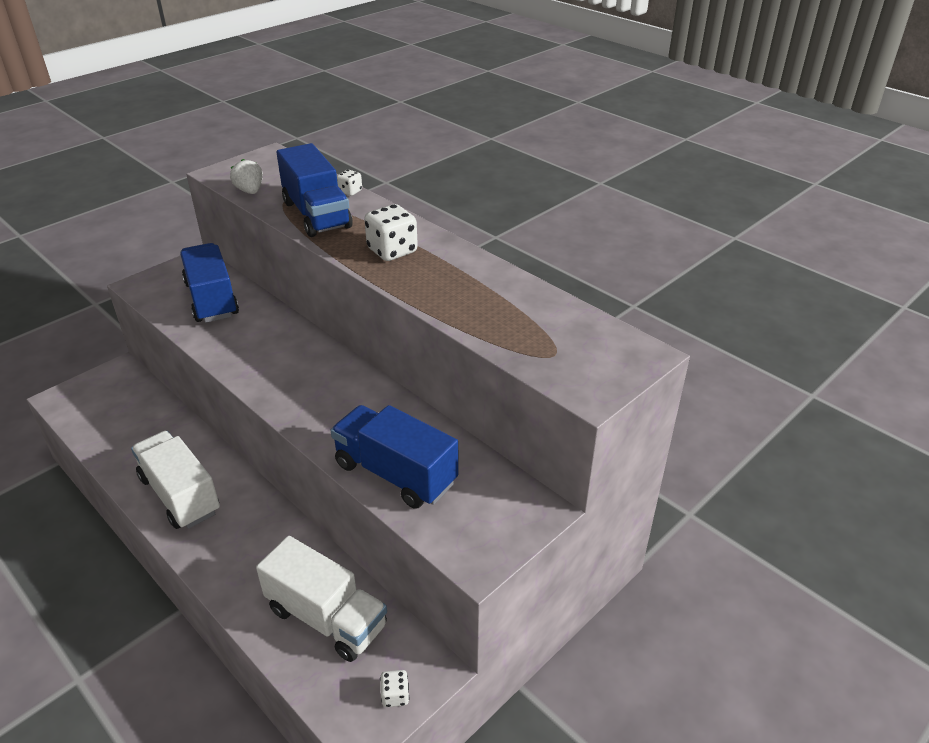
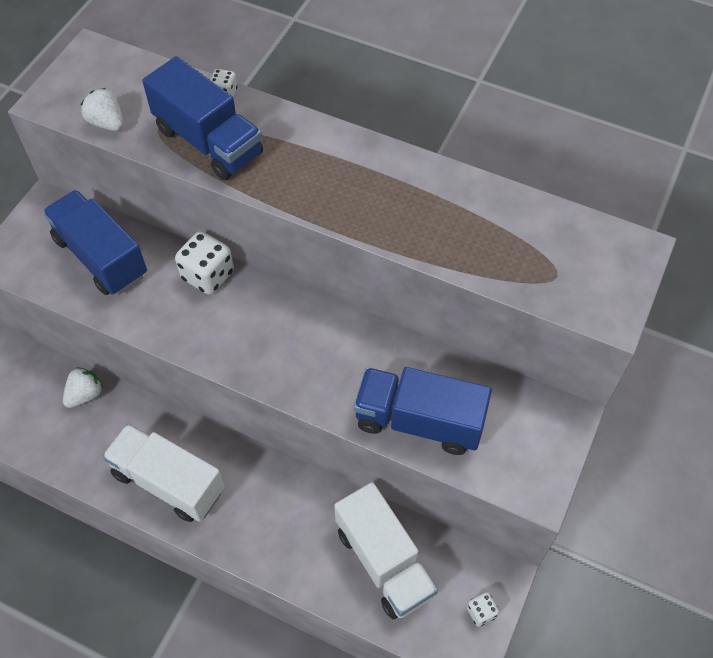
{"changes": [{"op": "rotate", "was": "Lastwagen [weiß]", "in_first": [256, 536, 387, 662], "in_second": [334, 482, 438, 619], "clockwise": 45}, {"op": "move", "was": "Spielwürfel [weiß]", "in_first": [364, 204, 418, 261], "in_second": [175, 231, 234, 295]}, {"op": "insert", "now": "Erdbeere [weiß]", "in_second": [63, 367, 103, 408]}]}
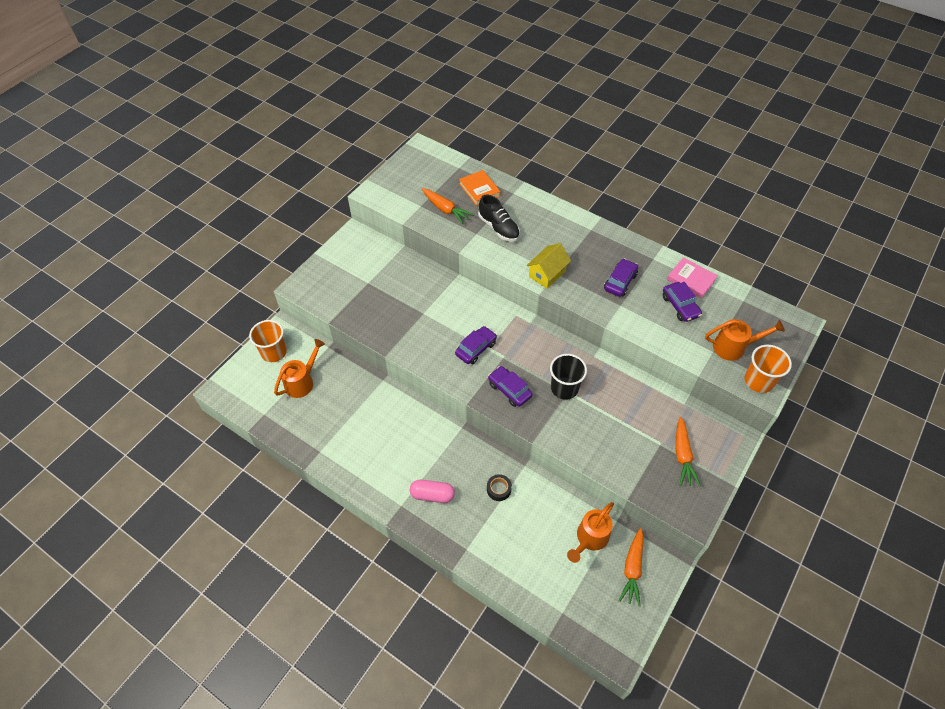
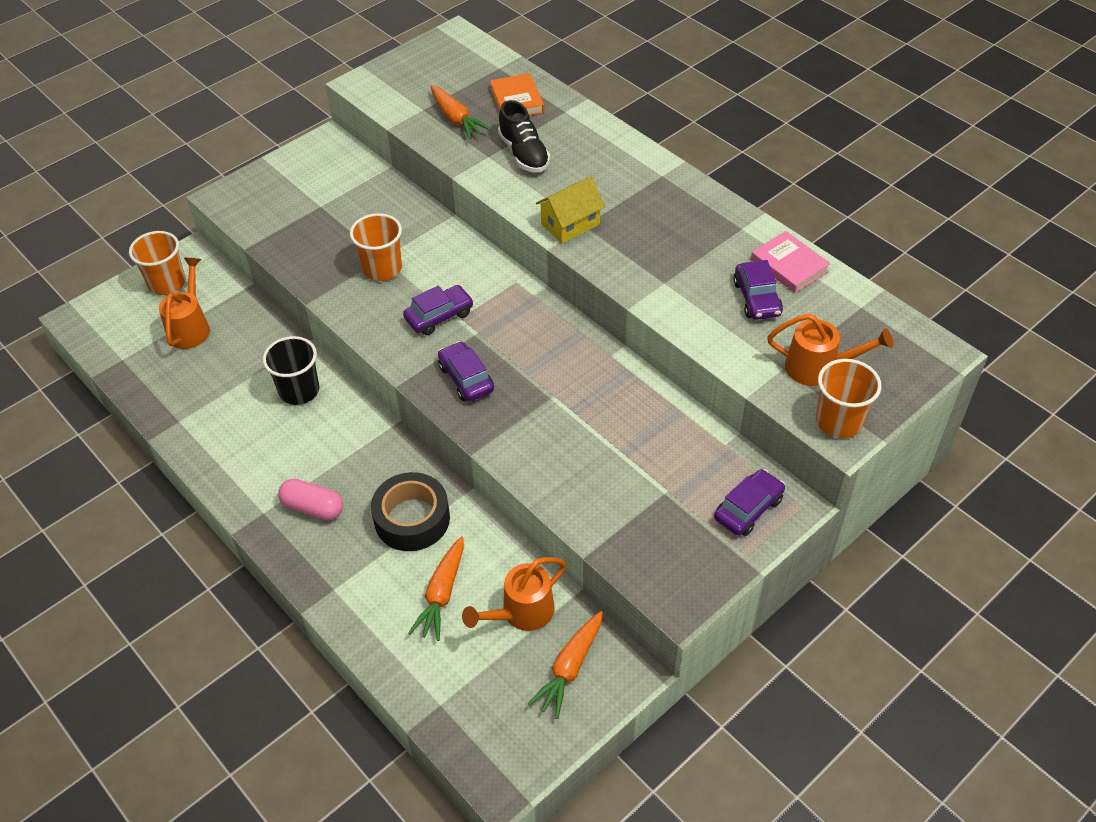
{"changes": [{"op": "rotate", "was": "Gießkanne [orange]", "in_first": [274, 339, 325, 398], "in_second": [159, 258, 210, 349], "clockwise": -45}, {"op": "resize", "was": "Klebeband [schwarz]", "in_first": [487, 474, 512, 501], "in_second": [371, 472, 450, 551], "ratio": 1.99}, {"op": "move", "was": "Becher [schwarz]", "in_first": [550, 354, 587, 400], "in_second": [263, 336, 319, 405]}, {"op": "move", "was": "Auto [lila]", "in_first": [604, 259, 638, 297], "in_second": [714, 469, 785, 536]}, {"op": "move", "was": "Karotte [orange]", "in_first": [675, 417, 701, 486], "in_second": [408, 536, 464, 641]}, {"op": "insert", "now": "Becher [orange]", "in_second": [350, 213, 402, 281]}]}
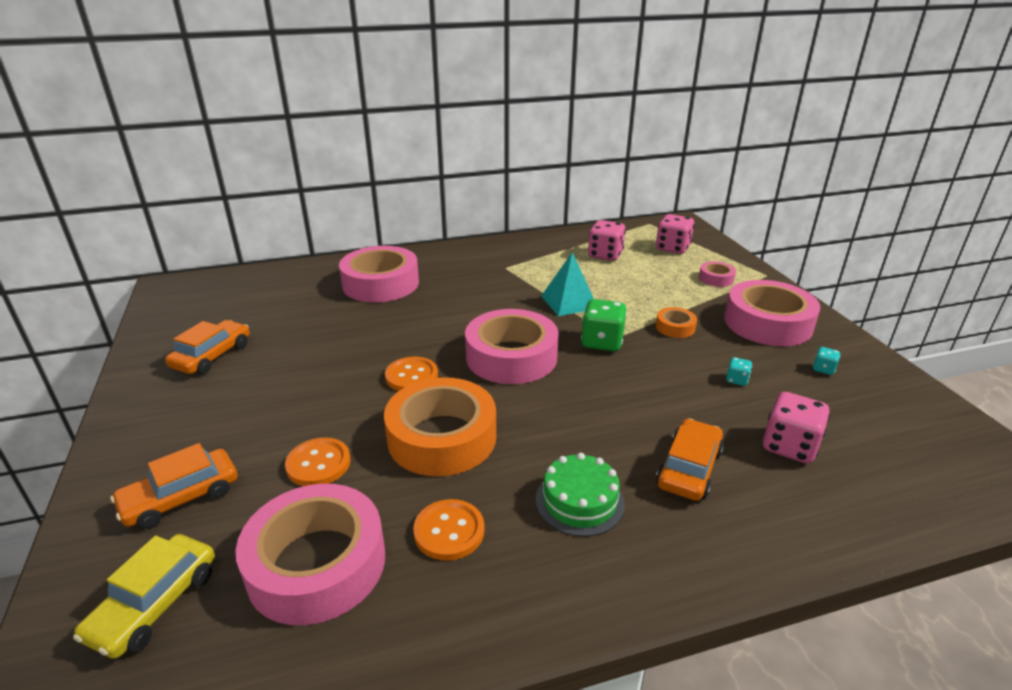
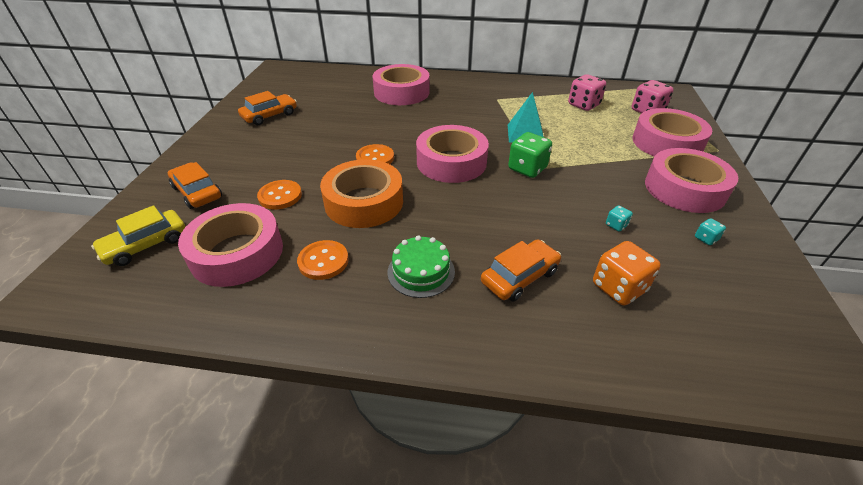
{"changes": [{"op": "rotate", "was": "Auto [orange]", "in_first": [111, 443, 237, 529], "in_second": [168, 162, 222, 209], "clockwise": 60}, {"op": "delete", "was": "Klebeband [orange]", "in_first": [656, 307, 697, 338]}, {"op": "resize", "was": "Klebeband [rosa]", "in_first": [699, 261, 736, 287], "in_second": [633, 108, 712, 156], "ratio": 2.2}, {"op": "recolor", "was": "Spielwürfel [rosa]", "now": "Spielwürfel [orange]", "in_first": [763, 392, 830, 464], "in_second": [593, 241, 661, 305]}]}
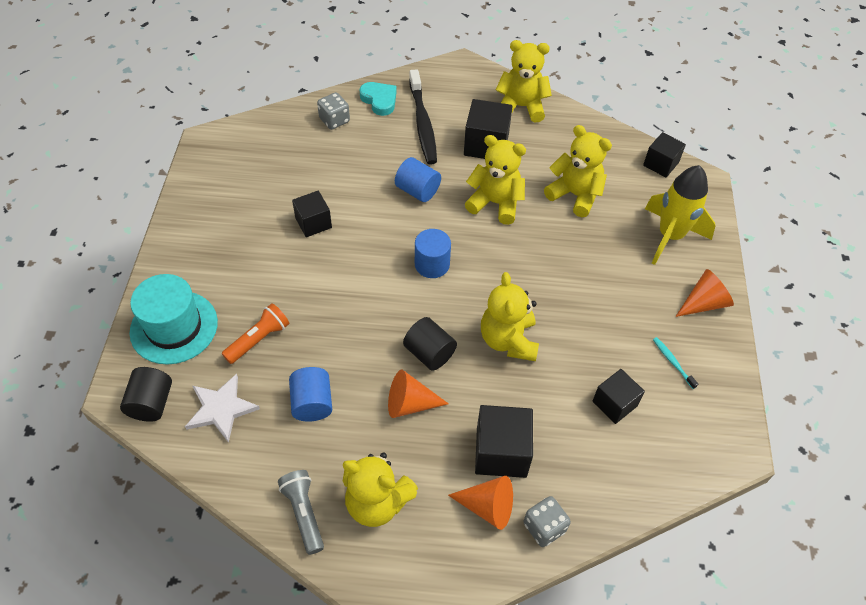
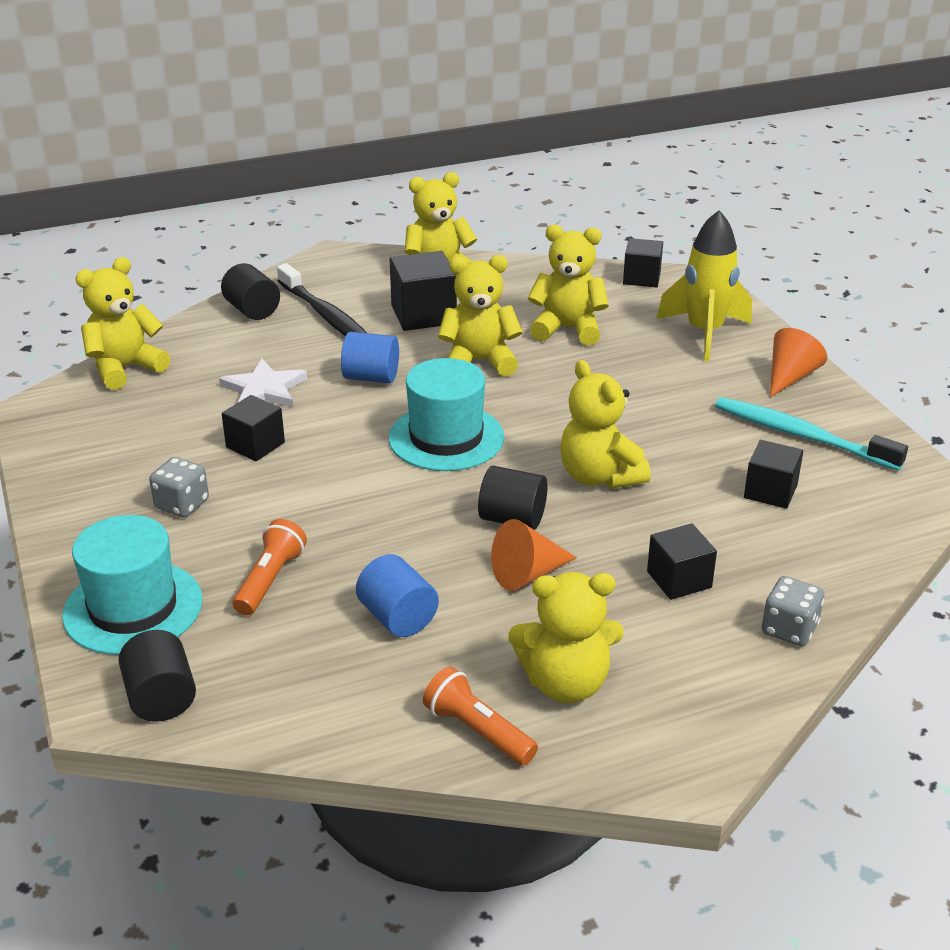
{"changes": [{"op": "move", "was": "Stern [weiß]", "in_first": [185, 374, 260, 443], "in_second": [219, 359, 307, 407]}, {"op": "recolor", "was": "Taschenlampe [grau]", "now": "Taschenlampe [orange]", "in_first": [278, 470, 324, 555], "in_second": [423, 667, 538, 766]}, {"op": "move", "was": "Spielwürfel [grau]", "in_first": [317, 92, 350, 130], "in_second": [149, 457, 209, 517]}, {"op": "replace", "was": "Herz [türkis]", "now": "Vollzylinder [schwarz]", "in_first": [360, 82, 397, 116], "in_second": [221, 263, 280, 320]}, {"op": "replace", "was": "Vollzylinder [blau]", "now": "Hut [türkis]", "in_first": [415, 229, 451, 278], "in_second": [388, 358, 504, 471]}, {"op": "delete", "was": "Kegel [orange]", "in_first": [448, 476, 513, 530]}, {"op": "resize", "was": "Kubus [schwarz]", "in_first": [475, 405, 533, 478], "in_second": [647, 523, 717, 600], "ratio": 0.66}, {"op": "resize", "was": "Zahnbürste [türkis]", "in_first": [653, 337, 698, 389], "in_second": [715, 397, 908, 471], "ratio": 2.29}, {"op": "insert", "now": "Teddybär [gelb]", "in_second": [76, 257, 170, 390]}]}
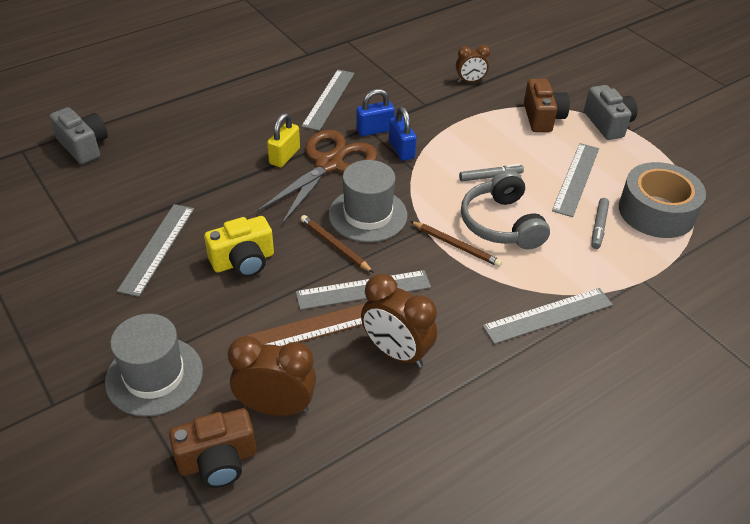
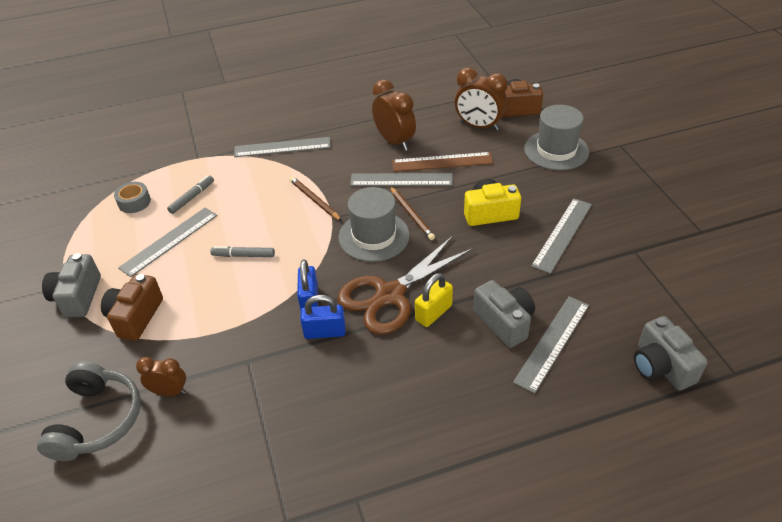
{"changes": [{"op": "move", "was": "Lineal [grau]", "in_first": [301, 70, 355, 131], "in_second": [513, 296, 589, 394]}, {"op": "move", "was": "Kopfhörer [grau]", "in_first": [461, 170, 550, 249], "in_second": [37, 361, 141, 461]}, {"op": "resize", "was": "Klebeband [grau]", "in_first": [619, 162, 706, 238], "in_second": [114, 182, 151, 213], "ratio": 0.49}, {"op": "insert", "now": "Kamera [grau]", "in_second": [473, 280, 535, 348]}]}
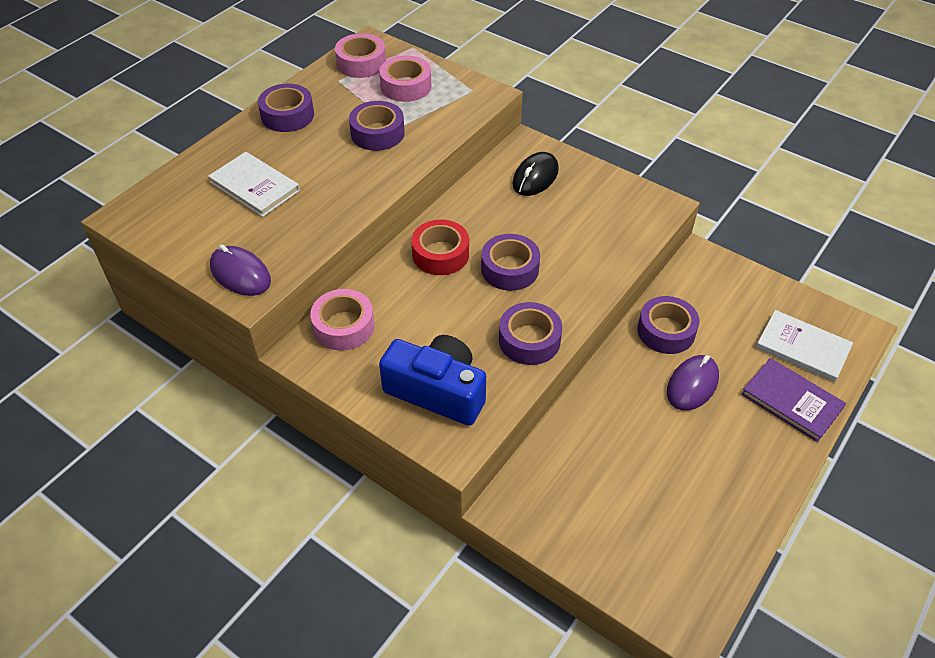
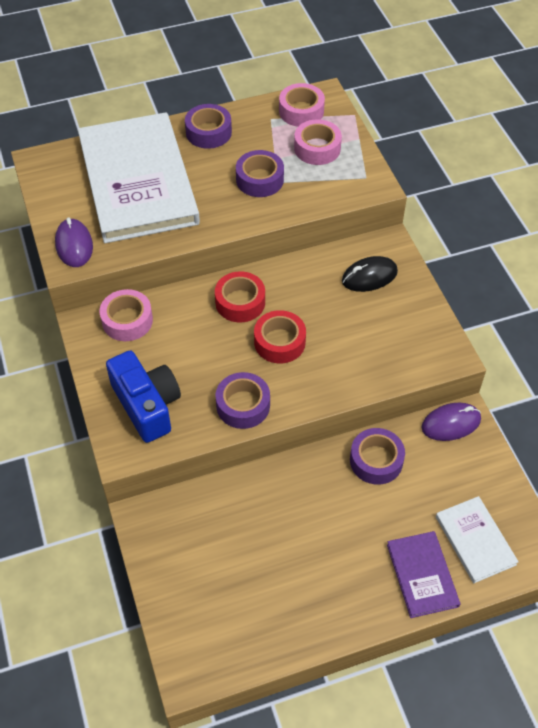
{"changes": [{"op": "resize", "was": "Buch [weiß]", "in_first": [208, 152, 300, 217], "in_second": [78, 112, 200, 243], "ratio": 2.23}, {"op": "recolor", "was": "Klebeband [lila]", "now": "Klebeband [rot]", "in_first": [481, 234, 540, 291], "in_second": [254, 310, 306, 363]}, {"op": "move", "was": "Computermaus [lila]", "in_first": [667, 355, 719, 411], "in_second": [421, 403, 481, 441]}]}
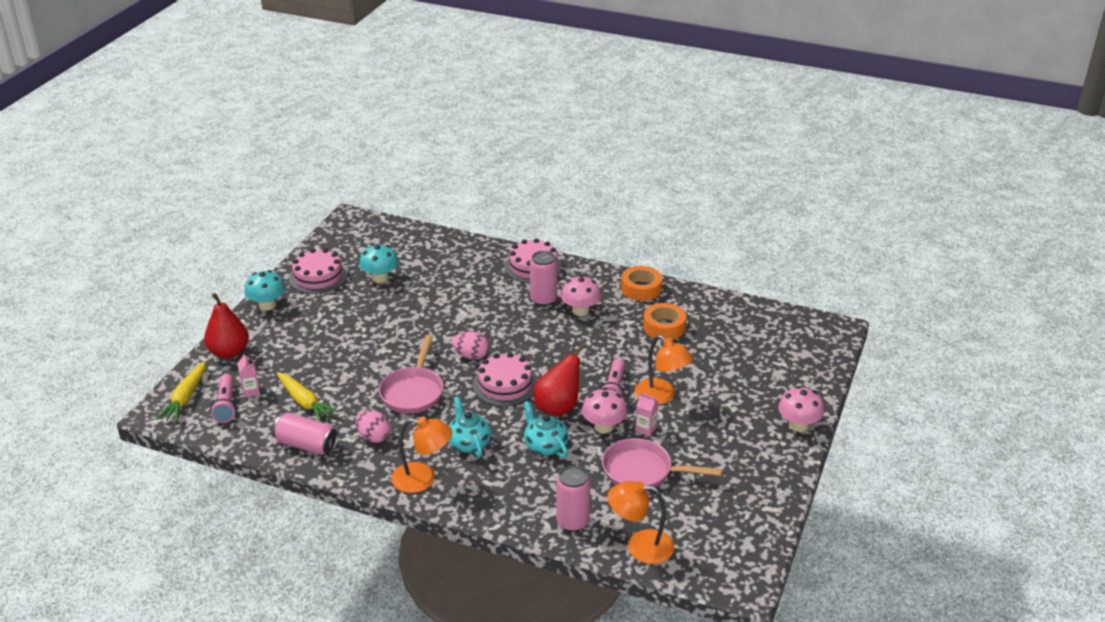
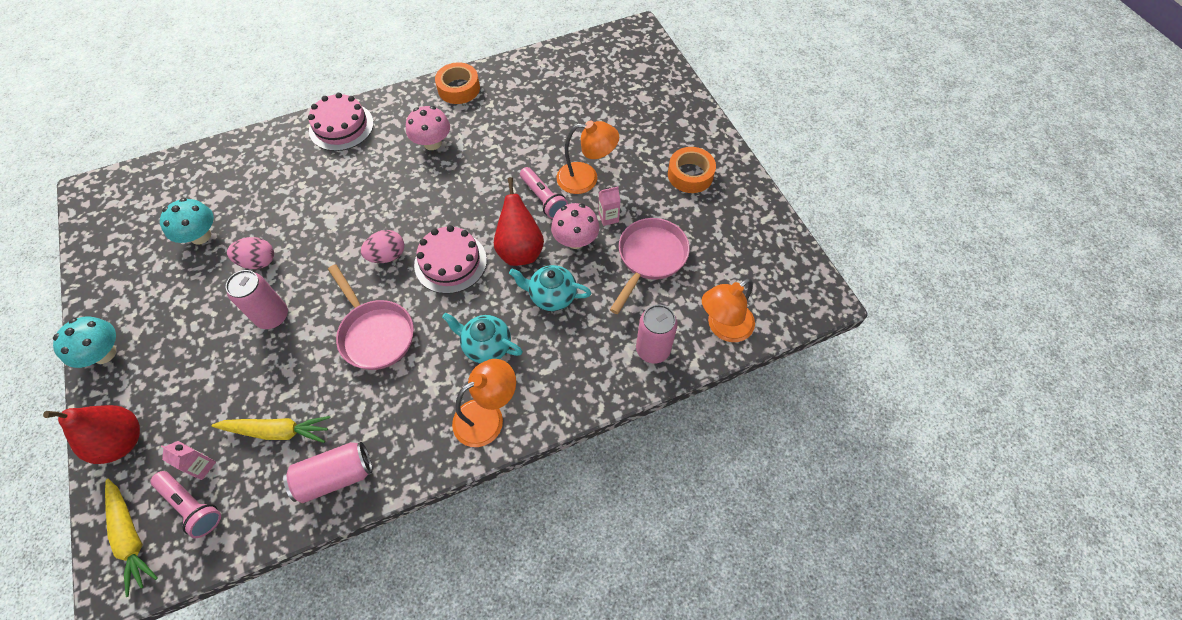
{"changes": [{"op": "delete", "was": "Kuchen [rosa]", "in_first": [289, 248, 347, 294]}, {"op": "move", "was": "Ei [rosa]", "in_first": [356, 410, 391, 443], "in_second": [227, 237, 274, 269]}, {"op": "move", "was": "Dose [rosa]", "in_first": [530, 251, 557, 306], "in_second": [226, 270, 288, 329]}, {"op": "rotate", "was": "Pfanne [rosa]", "in_first": [602, 438, 722, 487], "in_second": [610, 218, 690, 314], "clockwise": 150}, {"op": "move", "was": "Klebeband [orange]", "in_first": [643, 303, 686, 340], "in_second": [668, 147, 716, 193]}, {"op": "delete", "was": "Pilz [rosa]", "in_first": [778, 386, 824, 432]}]}
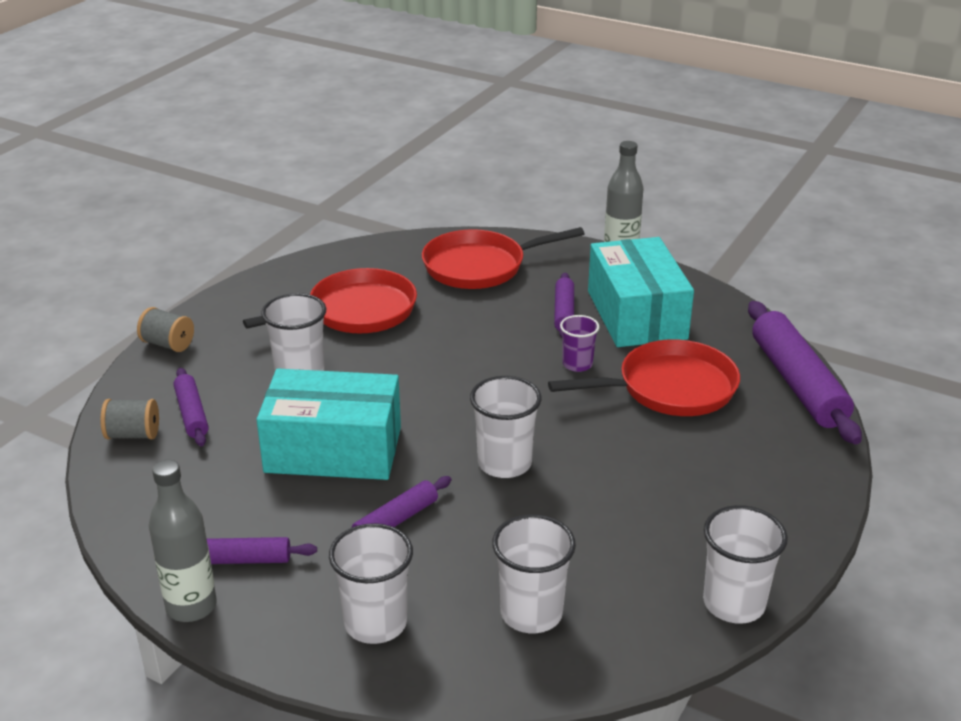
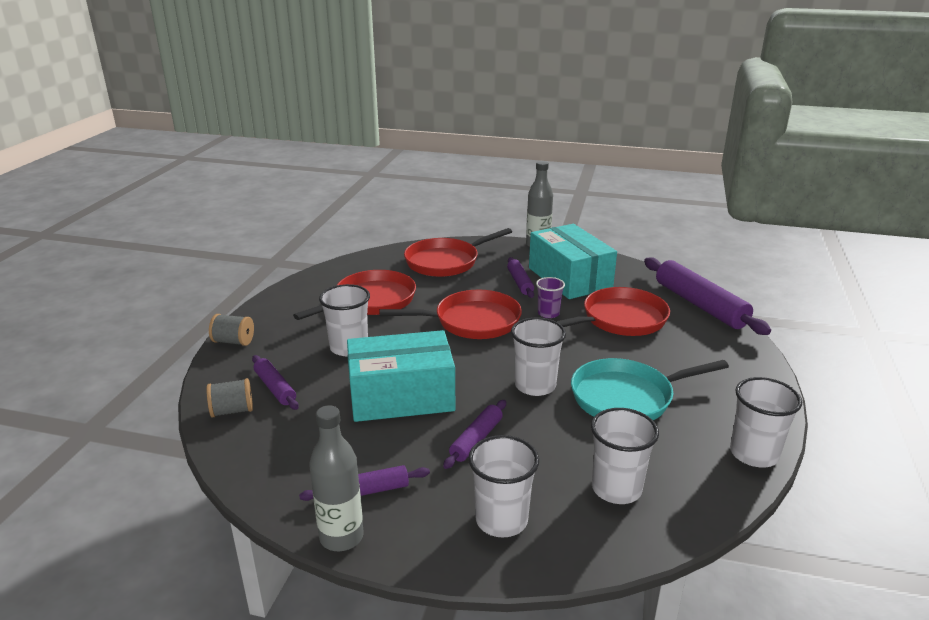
{"changes": [{"op": "insert", "now": "Pfanne [rot]", "in_second": [379, 290, 522, 339]}, {"op": "insert", "now": "Pfanne [türkis]", "in_second": [571, 358, 729, 420]}]}
